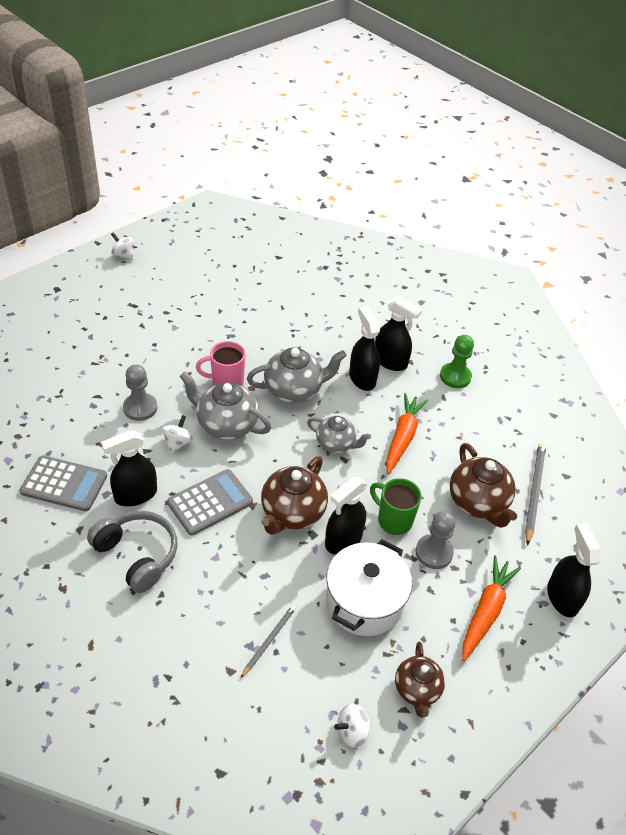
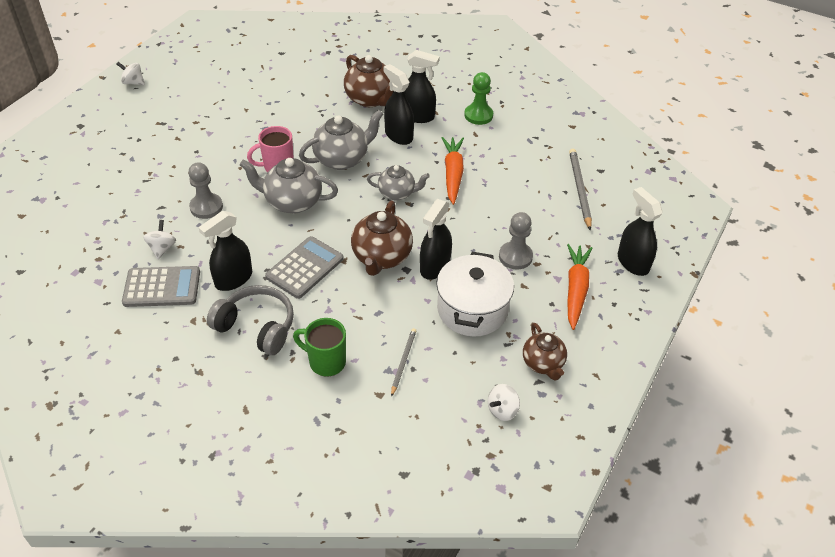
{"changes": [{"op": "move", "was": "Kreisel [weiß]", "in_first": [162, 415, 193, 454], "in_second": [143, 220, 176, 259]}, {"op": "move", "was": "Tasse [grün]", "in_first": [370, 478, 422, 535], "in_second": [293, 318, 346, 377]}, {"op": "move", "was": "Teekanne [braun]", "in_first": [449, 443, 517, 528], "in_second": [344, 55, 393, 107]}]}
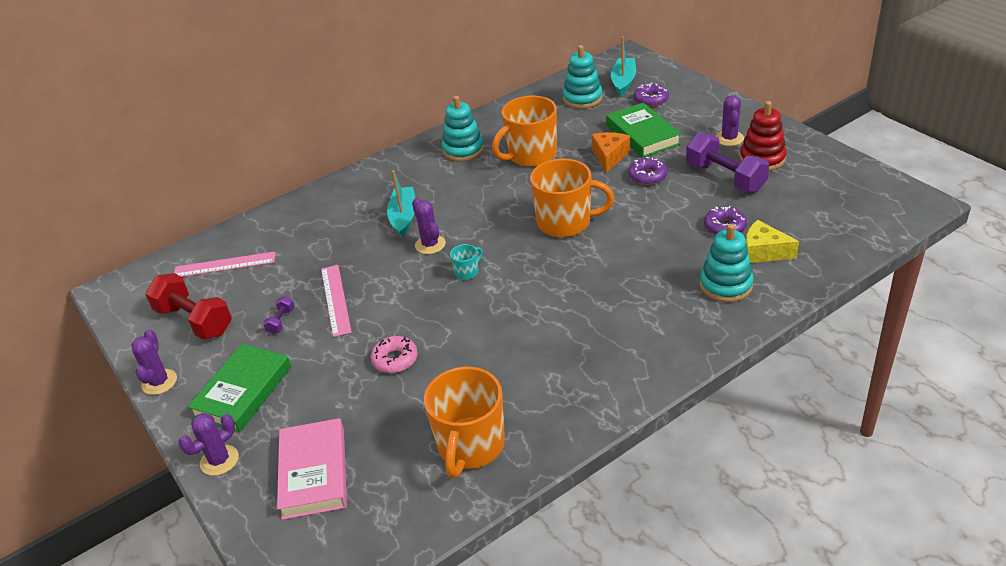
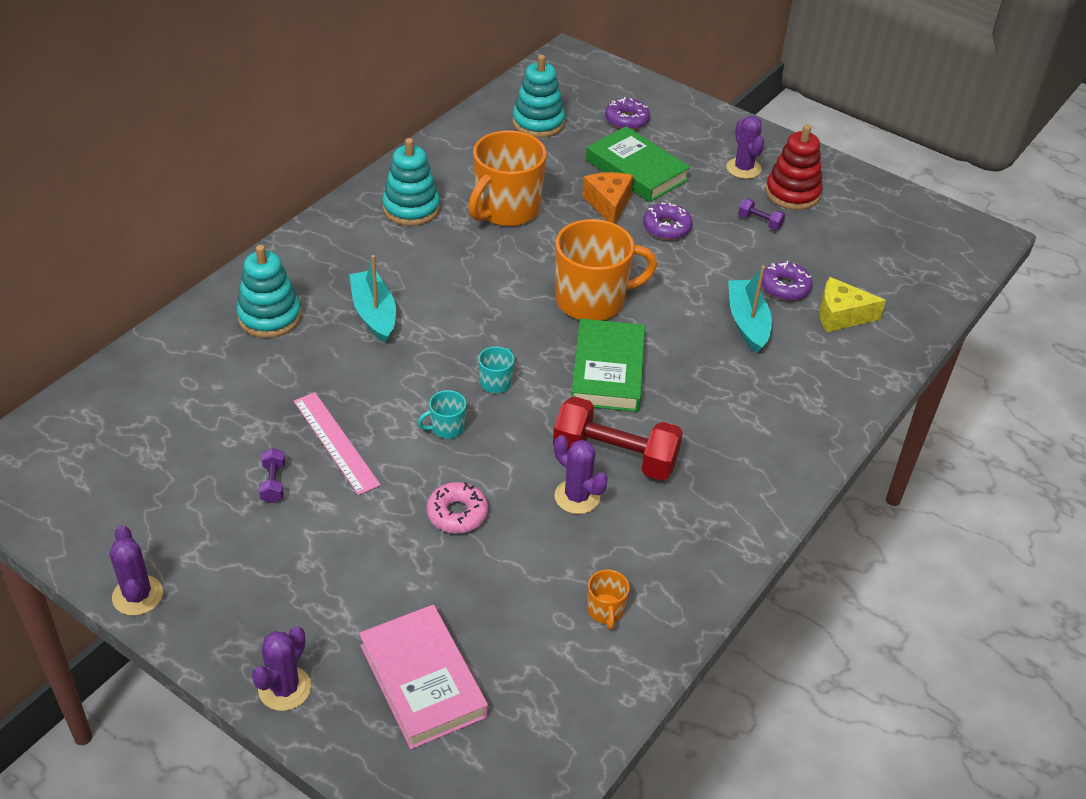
{"changes": [{"op": "move", "was": "Hantel [rot]", "in_first": [145, 273, 232, 340], "in_second": [553, 396, 683, 481]}, {"op": "delete", "was": "Lineal [rosa]", "in_first": [174, 251, 275, 277]}, {"op": "move", "was": "Buch [grün]", "in_first": [188, 344, 291, 432], "in_second": [571, 318, 645, 412]}, {"op": "move", "was": "Kaktus [lila]", "in_first": [412, 198, 446, 254], "in_second": [554, 435, 608, 514]}, {"op": "resize", "was": "Tasse [orange]", "in_first": [424, 367, 505, 478], "in_second": [587, 569, 629, 630], "ratio": 0.43}, {"op": "move", "was": "Boot [türkis]", "in_first": [611, 36, 636, 96], "in_second": [728, 265, 772, 353]}, {"op": "resize", "was": "Hantel [lila]", "in_first": [686, 132, 769, 193], "in_second": [738, 198, 785, 230], "ratio": 0.44}, {"op": "move", "was": "Stapelspielzeug [türkis]", "in_first": [700, 224, 754, 302], "in_second": [237, 245, 301, 338]}, {"op": "insert", "now": "Tasse [türkis]", "in_second": [418, 390, 466, 439]}]}
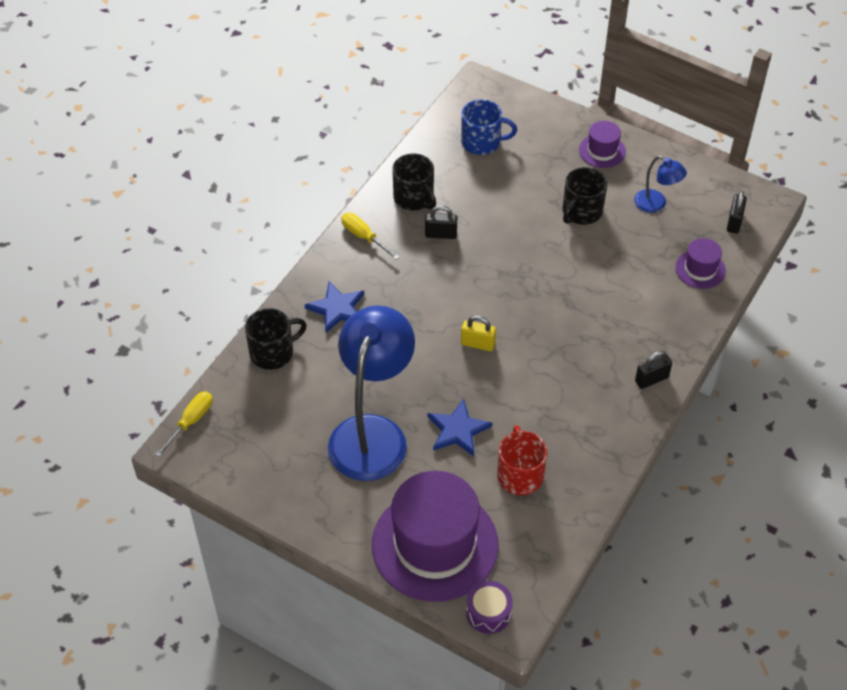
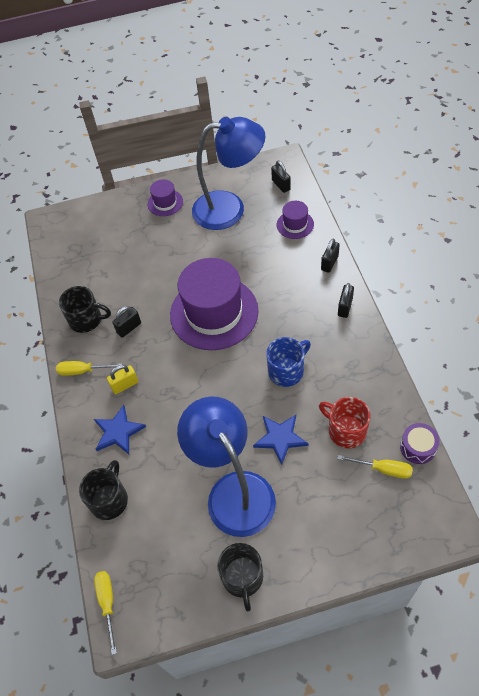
{"changes": [{"op": "move", "was": "Hut [lila]", "in_first": [372, 471, 499, 602], "in_second": [170, 258, 259, 350]}, {"op": "move", "was": "Tasse [blau]", "in_first": [461, 99, 517, 155], "in_second": [266, 337, 311, 387]}, {"op": "move", "was": "Vorhängeschloss [gelb]", "in_first": [461, 315, 496, 351], "in_second": [107, 365, 138, 394]}, {"op": "move", "was": "Trommel [lila]", "in_first": [466, 581, 513, 634], "in_second": [400, 423, 440, 464]}, {"op": "move", "was": "Tasse [schwarz]", "in_first": [563, 167, 607, 225], "in_second": [217, 543, 263, 611]}, {"op": "resize", "was": "Lampe [blau]", "in_first": [634, 156, 687, 213], "in_second": [192, 117, 265, 230], "ratio": 2.18}, {"op": "insert", "now": "Vorhängeschloss [schwarz]", "in_second": [321, 239, 340, 273]}, {"op": "insert", "now": "Schraubenzieher [gelb]", "in_second": [337, 455, 413, 479]}]}
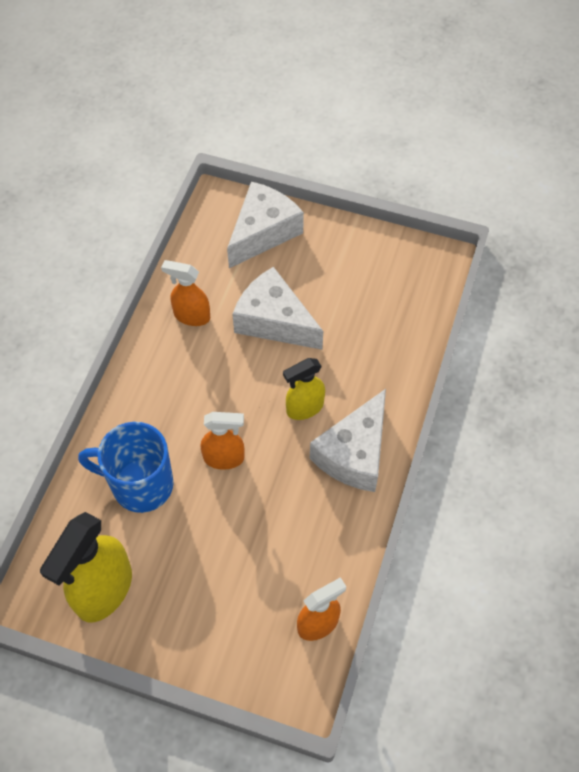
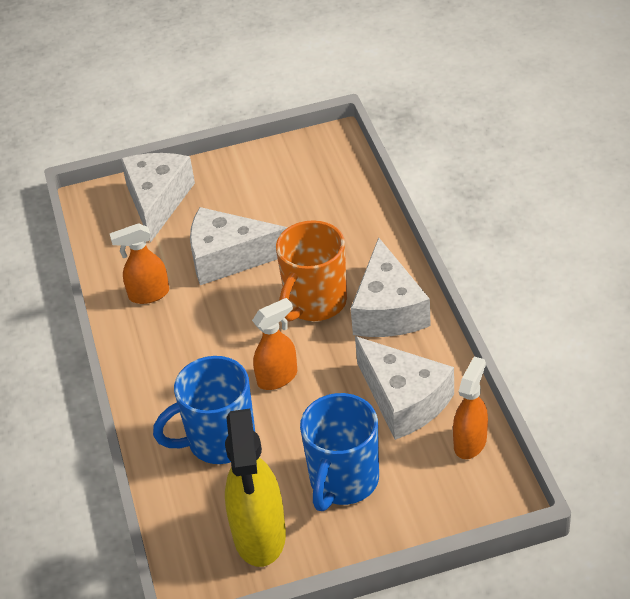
{"changes": [{"op": "replace", "was": "Sprühflasche [gelb]", "now": "Tasse [orange]", "in_first": [283, 358, 325, 420], "in_second": [276, 220, 347, 322]}, {"op": "insert", "now": "Tasse [blau]", "in_second": [300, 393, 379, 511]}, {"op": "insert", "now": "Käse [weiß]", "in_second": [355, 336, 454, 440]}]}
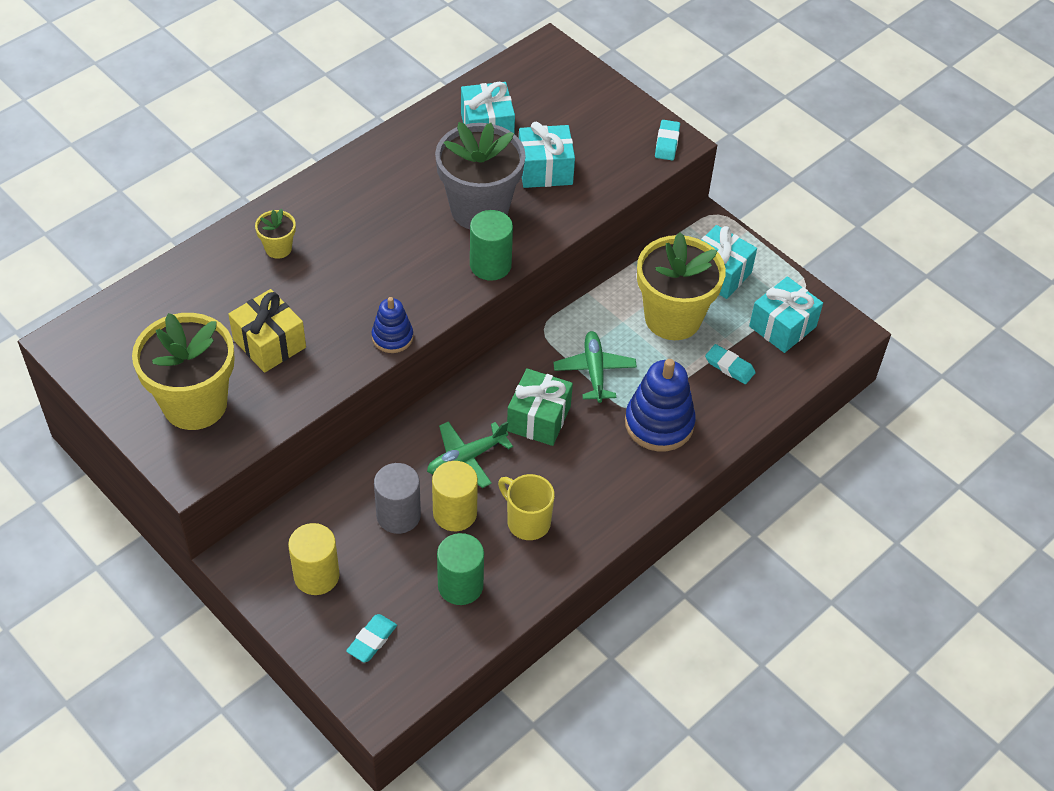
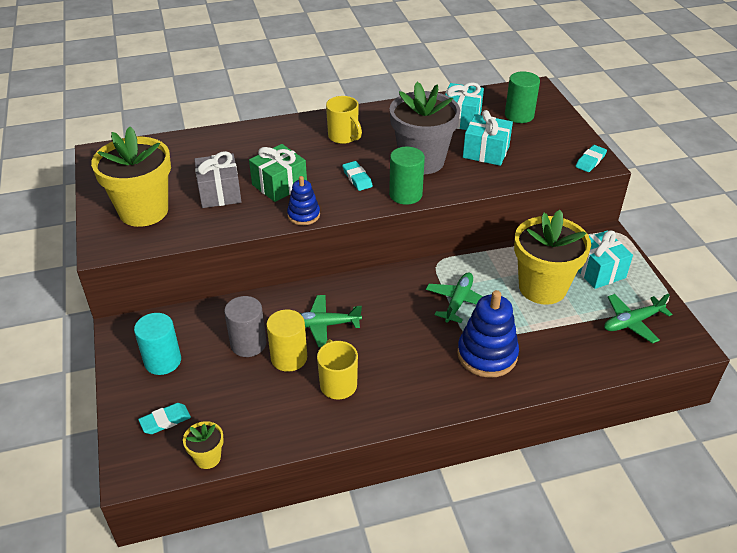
{"changes": [{"op": "recolor", "was": "Geschenk [gelb]", "now": "Geschenk [grau]", "in_first": [228, 289, 306, 373], "in_second": [194, 151, 242, 208]}, {"op": "move", "was": "Blumentopf [gelb]", "in_first": [255, 209, 296, 259], "in_second": [183, 421, 224, 469]}, {"op": "recolor", "was": "Vollzylinder [gelb]", "now": "Vollzylinder [türkis]", "in_first": [288, 523, 340, 595], "in_second": [134, 313, 181, 375]}, {"op": "move", "was": "Vollzylinder [grün]", "in_first": [437, 533, 484, 605], "in_second": [505, 71, 540, 123]}, {"op": "move", "was": "Geschenk [grün]", "in_first": [507, 368, 573, 446], "in_second": [249, 144, 307, 202]}, {"op": "move", "was": "Radiergummi [türkis]", "in_first": [705, 344, 756, 384], "in_second": [342, 161, 373, 191]}, {"op": "replace", "was": "Geschenk [türkis]", "now": "Flugzeug [grün]", "in_first": [749, 276, 823, 353], "in_second": [604, 293, 672, 344]}, {"op": "insert", "now": "Tasse [gelb]", "in_second": [326, 96, 362, 144]}]}
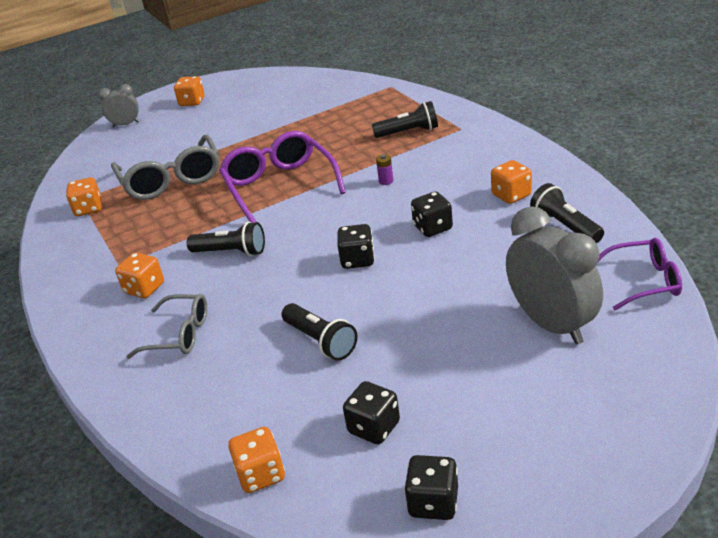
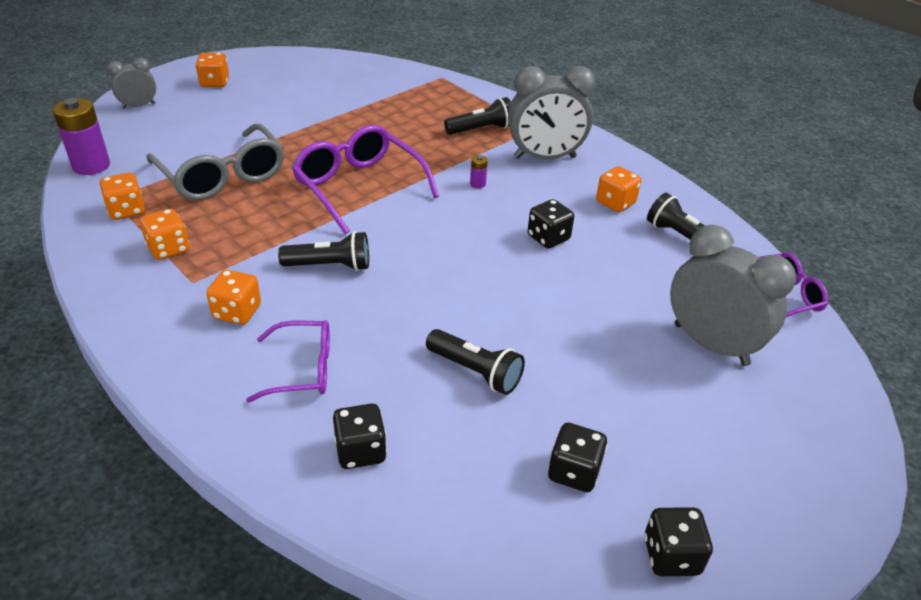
{"changes": [{"op": "recolor", "was": "Brille [grau]", "now": "Brille [lila]", "in_first": [126, 294, 207, 359], "in_second": [246, 320, 330, 402]}, {"op": "move", "was": "Spielwürfel [orange]", "in_first": [228, 427, 285, 493], "in_second": [140, 209, 189, 260]}, {"op": "move", "was": "Spielwürfel [schwarz]", "in_first": [337, 224, 375, 269], "in_second": [333, 404, 387, 469]}, {"op": "insert", "now": "Batterie [lila]", "in_second": [53, 98, 110, 175]}, {"op": "insert", "now": "Wecker [grau]", "in_second": [508, 66, 595, 159]}]}
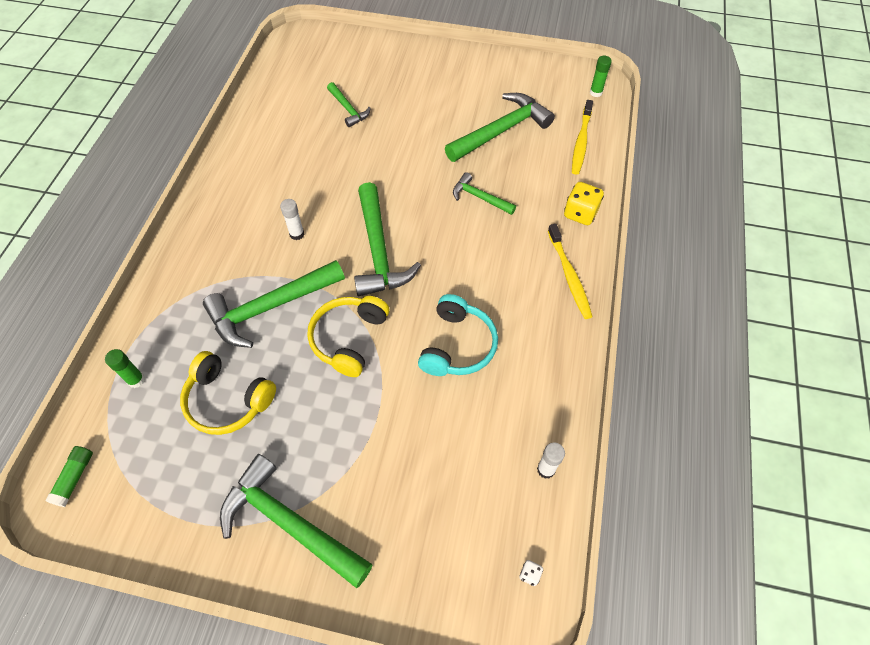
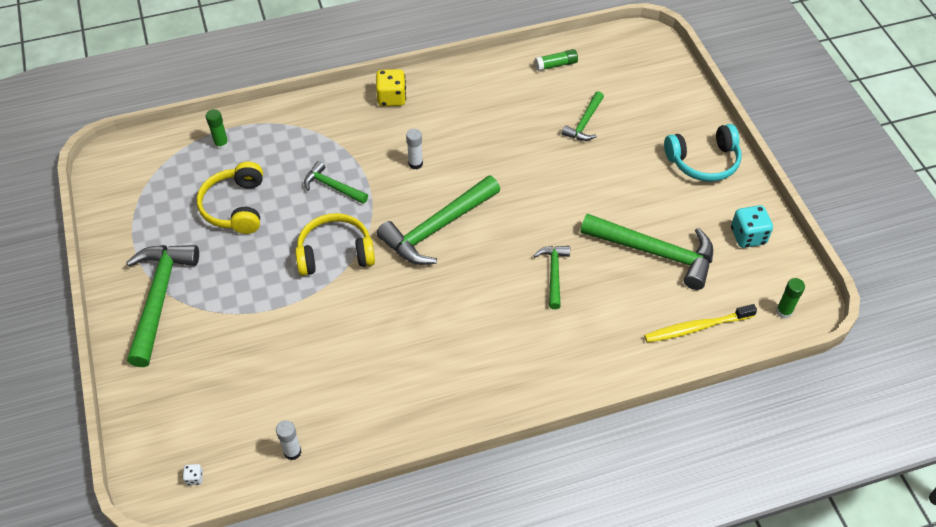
{"changes": [{"op": "move", "was": "Klebestift [grün]", "in_first": [45, 446, 93, 507], "in_second": [535, 49, 578, 71]}, {"op": "resize", "was": "Hammer [grün]", "in_first": [203, 260, 345, 348], "in_second": [304, 161, 368, 204], "ratio": 0.54}, {"op": "move", "was": "Kopfhörer [türkis]", "in_first": [418, 294, 498, 376], "in_second": [664, 124, 741, 182]}, {"op": "delete", "was": "Zahnbürste [gelb]", "in_first": [548, 224, 593, 319]}, {"op": "move", "was": "Spielwürfel [gelb]", "in_first": [564, 182, 604, 225], "in_second": [376, 69, 406, 106]}, {"op": "insert", "now": "Spielwürfel [türkis]", "in_second": [731, 205, 773, 248]}]}
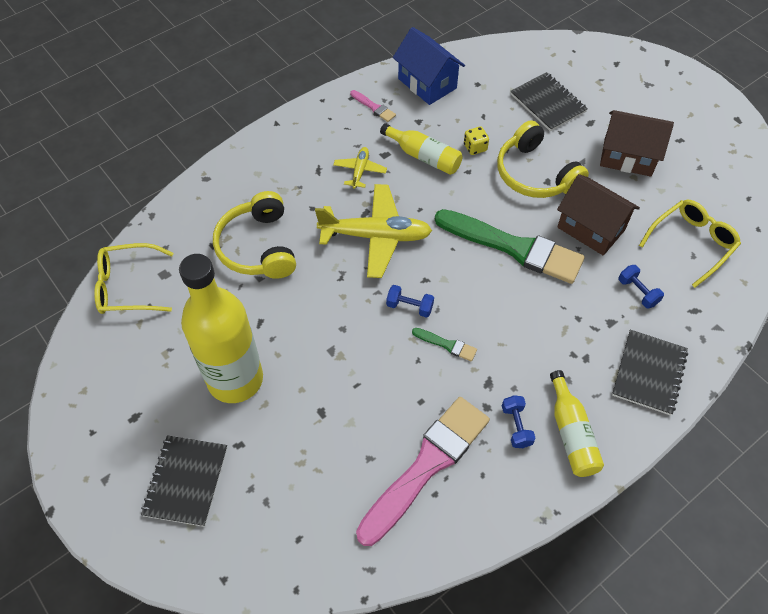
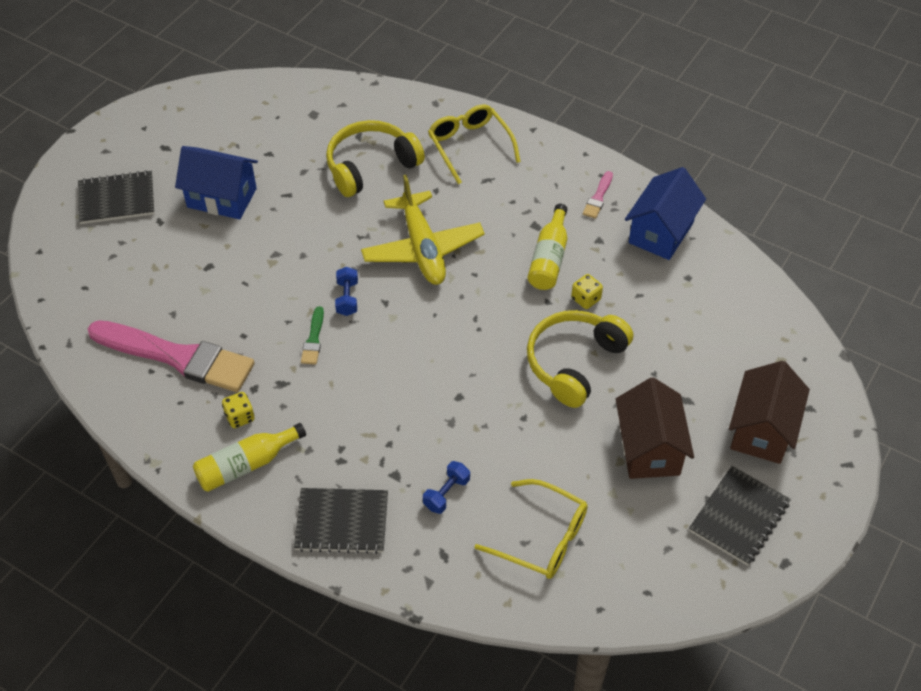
{"changes": [{"op": "move", "was": "Brille [gelb]", "in_first": [94, 243, 174, 314], "in_second": [428, 105, 521, 184]}, {"op": "replace", "was": "Flasche [gelb]", "now": "Haus [blau]", "in_first": [179, 254, 263, 403], "in_second": [175, 146, 258, 219]}, {"op": "delete", "was": "Flugzeug [gelb]", "in_first": [333, 147, 387, 189]}, {"op": "delete", "was": "Pinsel [grün]", "in_first": [435, 209, 585, 284]}, {"op": "replace", "was": "Hantel [blau]", "now": "Spielwürfel [gelb]", "in_first": [502, 395, 536, 448], "in_second": [222, 392, 255, 428]}, {"op": "move", "was": "Notizbuch [schwarz]", "in_first": [510, 72, 588, 131], "in_second": [689, 466, 791, 566]}, {"op": "move", "was": "Haus [braun]", "in_first": [557, 174, 640, 256], "in_second": [729, 361, 810, 464]}]}
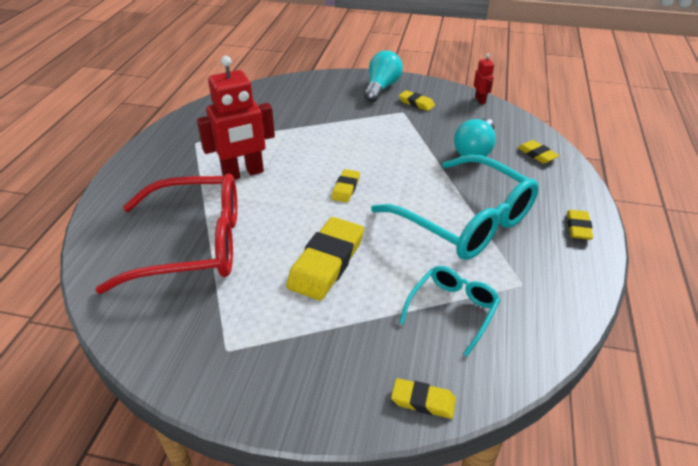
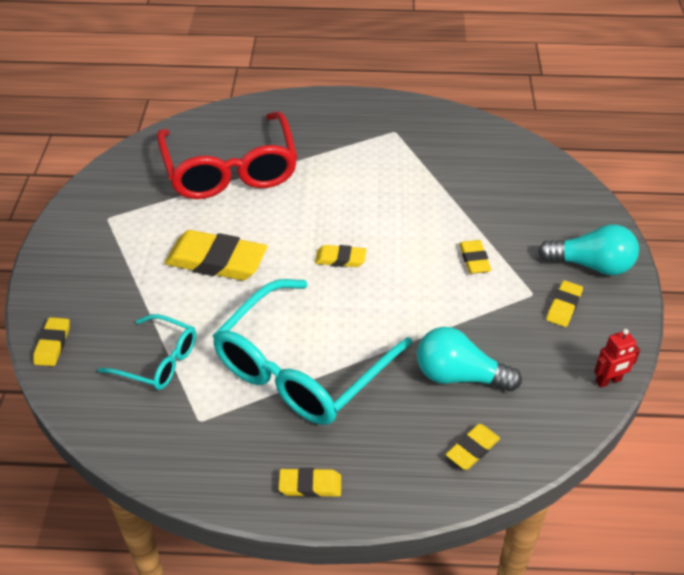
{"changes": [{"op": "delete", "was": "Roboter [rot]", "in_first": [197, 56, 275, 180]}, {"op": "insert", "now": "Radiergummi [gelb]", "in_second": [459, 240, 491, 274]}]}
